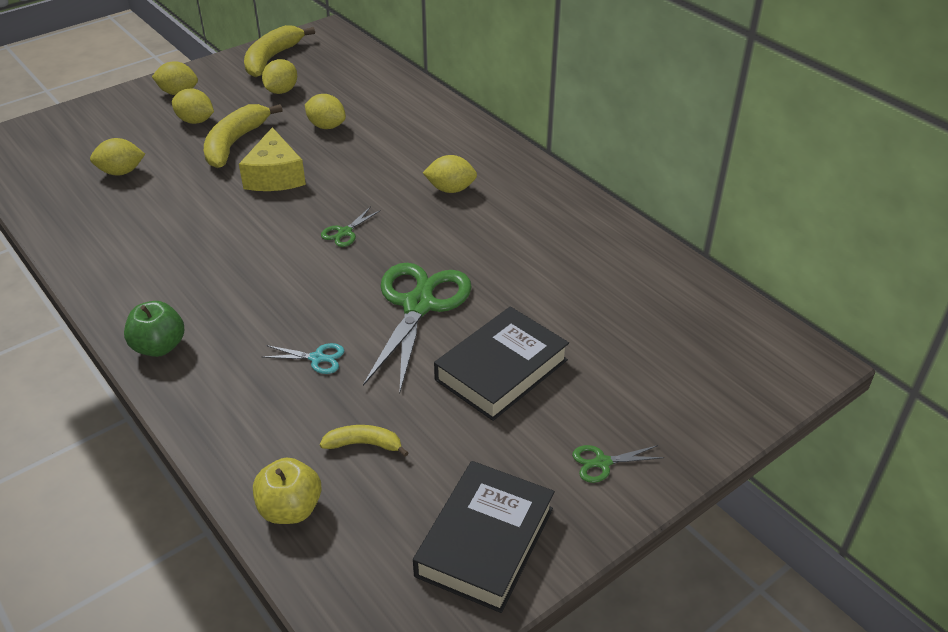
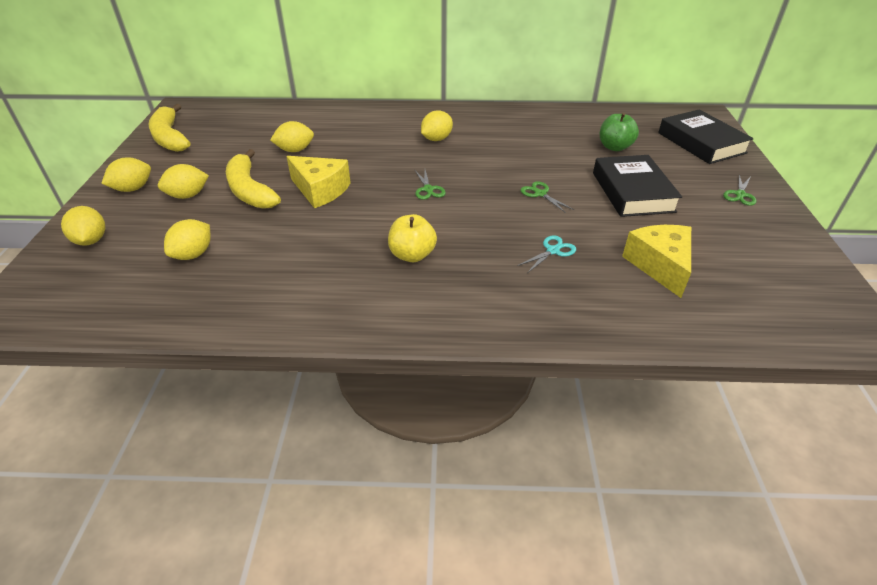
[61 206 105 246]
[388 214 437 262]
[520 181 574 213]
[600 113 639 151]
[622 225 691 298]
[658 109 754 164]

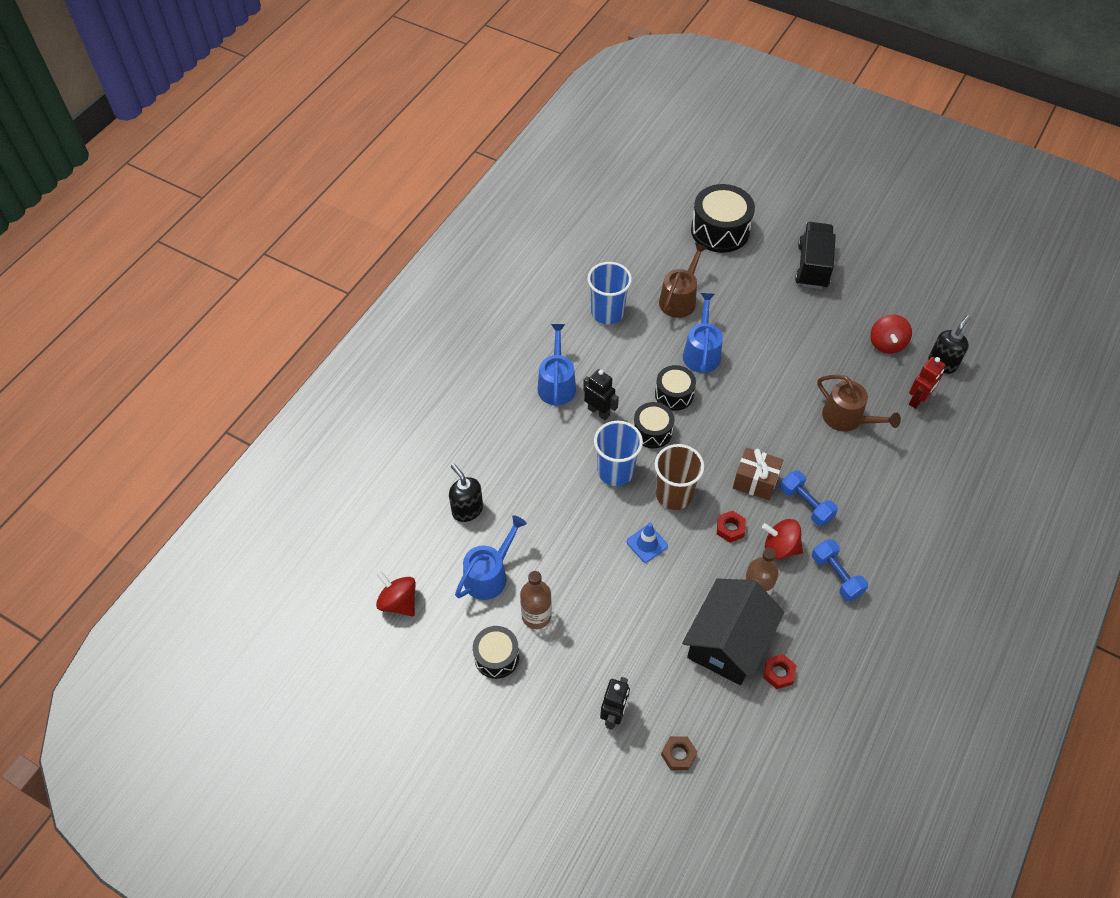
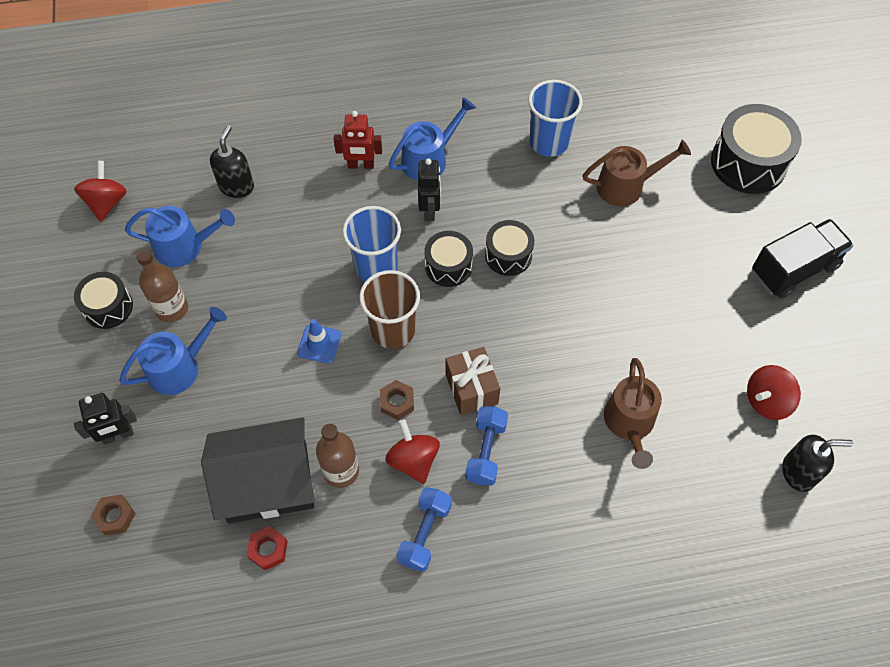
[119 307 227 395]
[334 111 382 169]
[380 380 414 420]

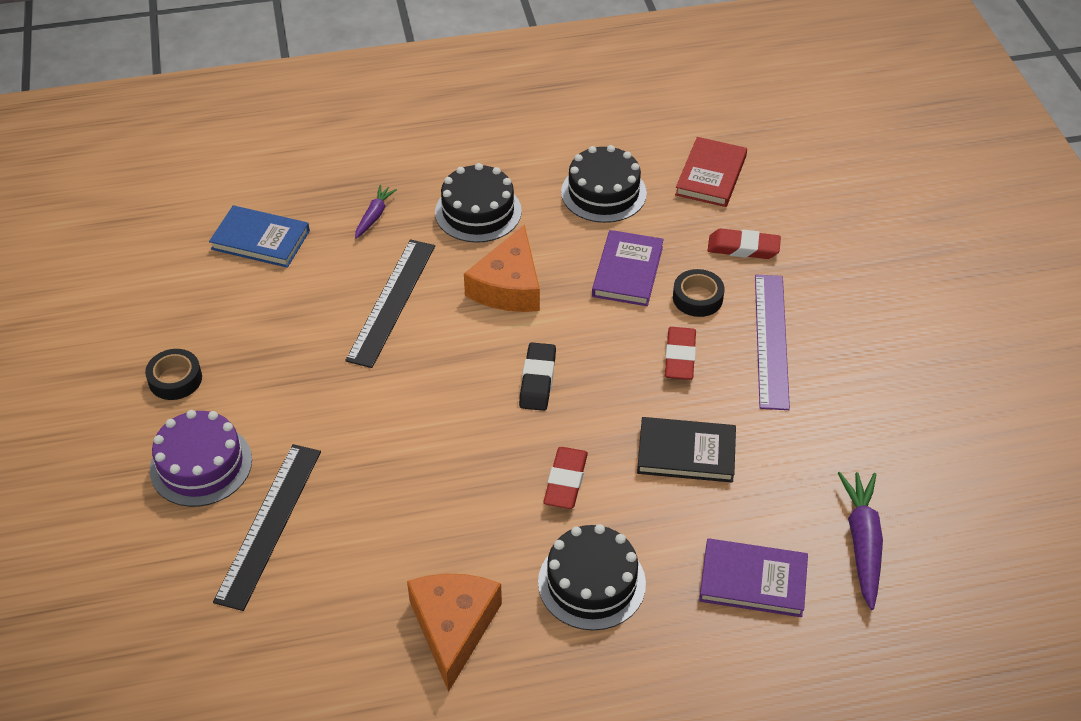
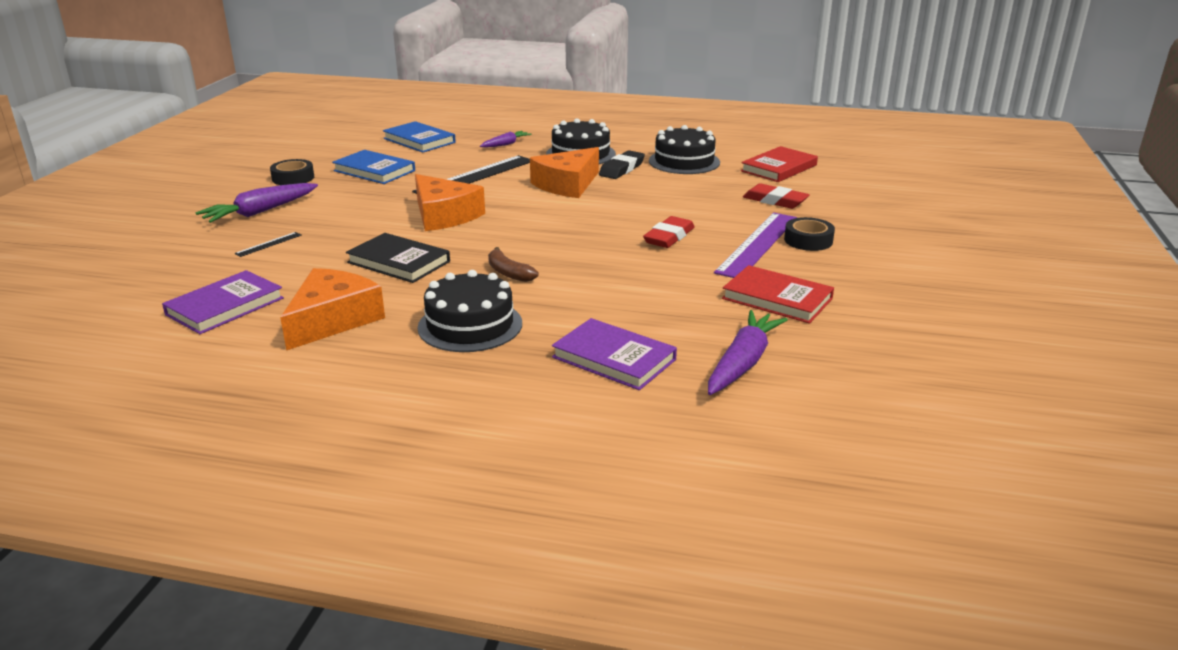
[162 270 284 334]
[195 183 318 223]
[235 232 302 257]
[332 150 415 184]
[346 233 450 283]
[415 174 485 231]
[488 247 539 282]
[599 150 645 179]
[722 265 834 324]
[784 217 835 251]

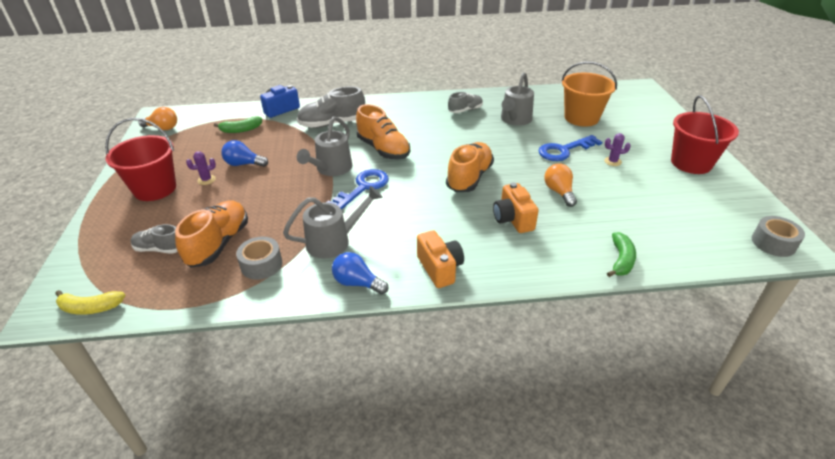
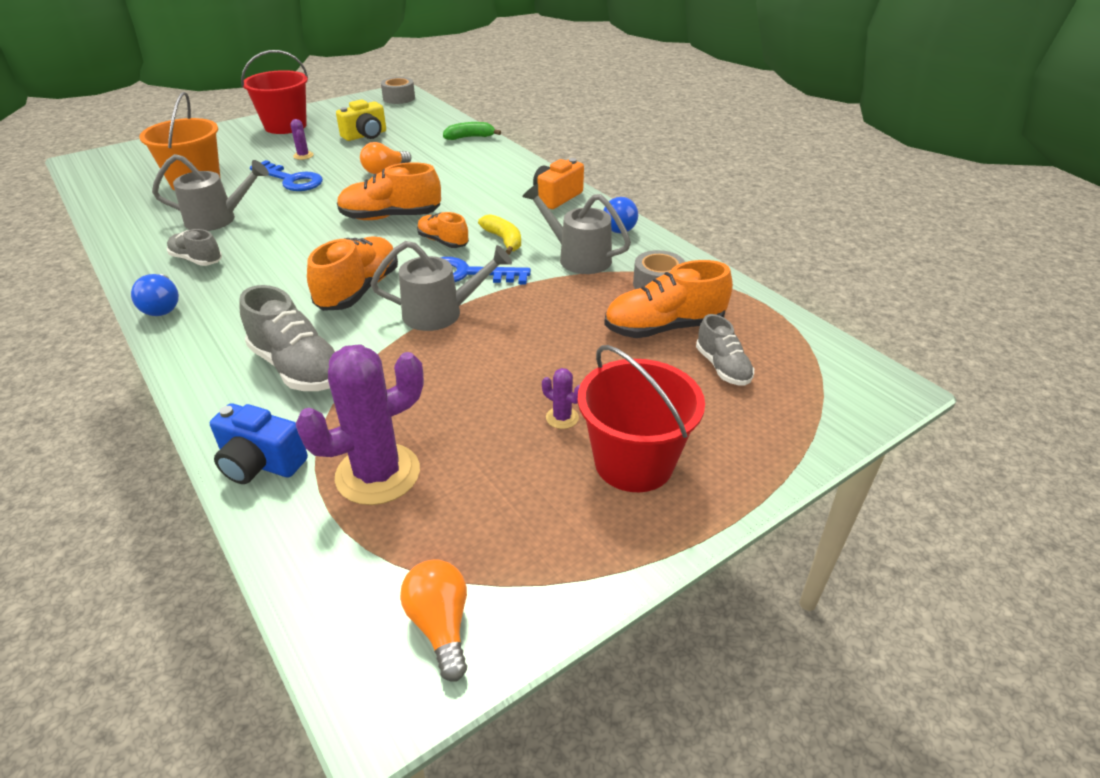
[131 274 179 316]
[296 344 424 505]
[336 99 386 141]
[417 212 469 248]
[478 214 521 255]
[493 182 539 233] (first image)

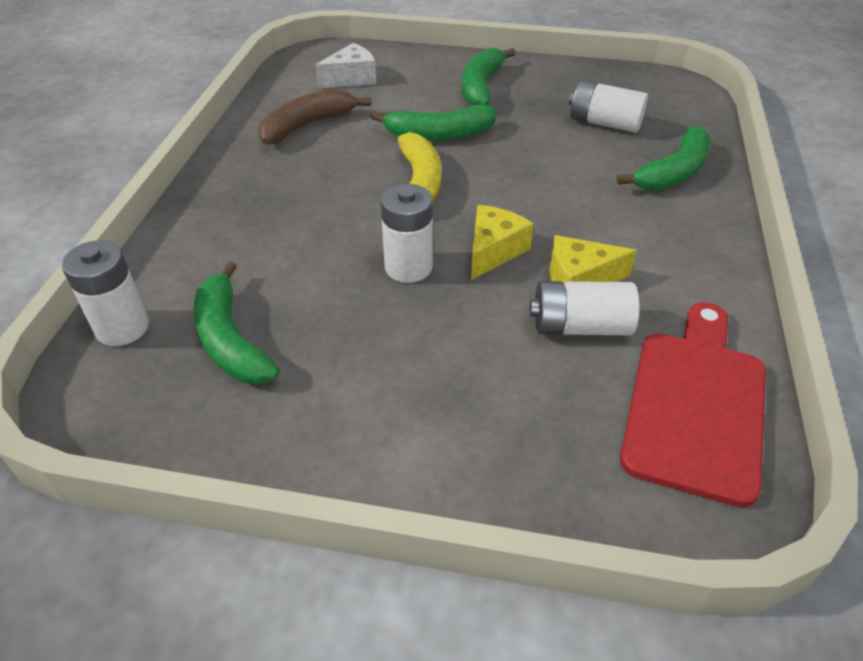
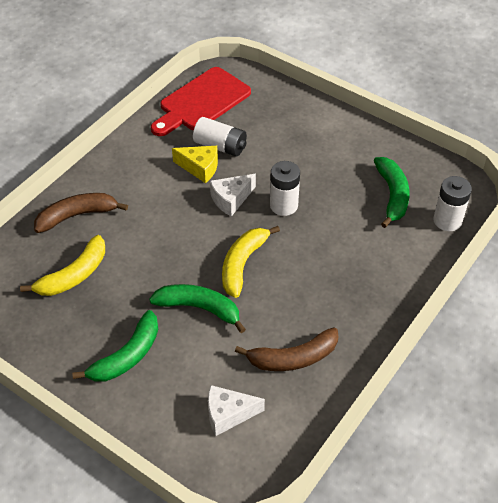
[20 235 105 296]
[34 193 128 233]
[210 174 256 217]

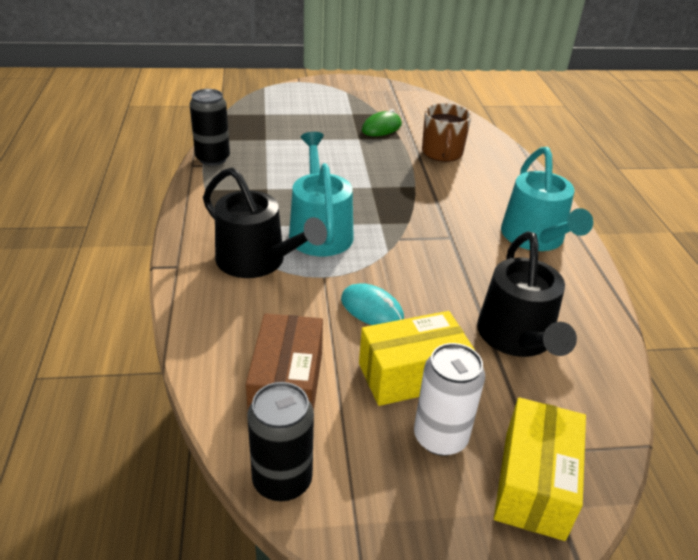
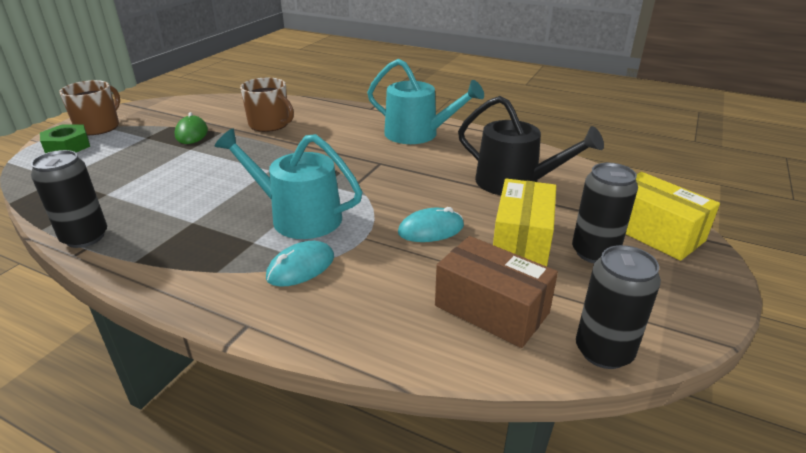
[40 125 90 153]
[59 80 120 135]
[266 241 334 287]
[572 163 638 263]

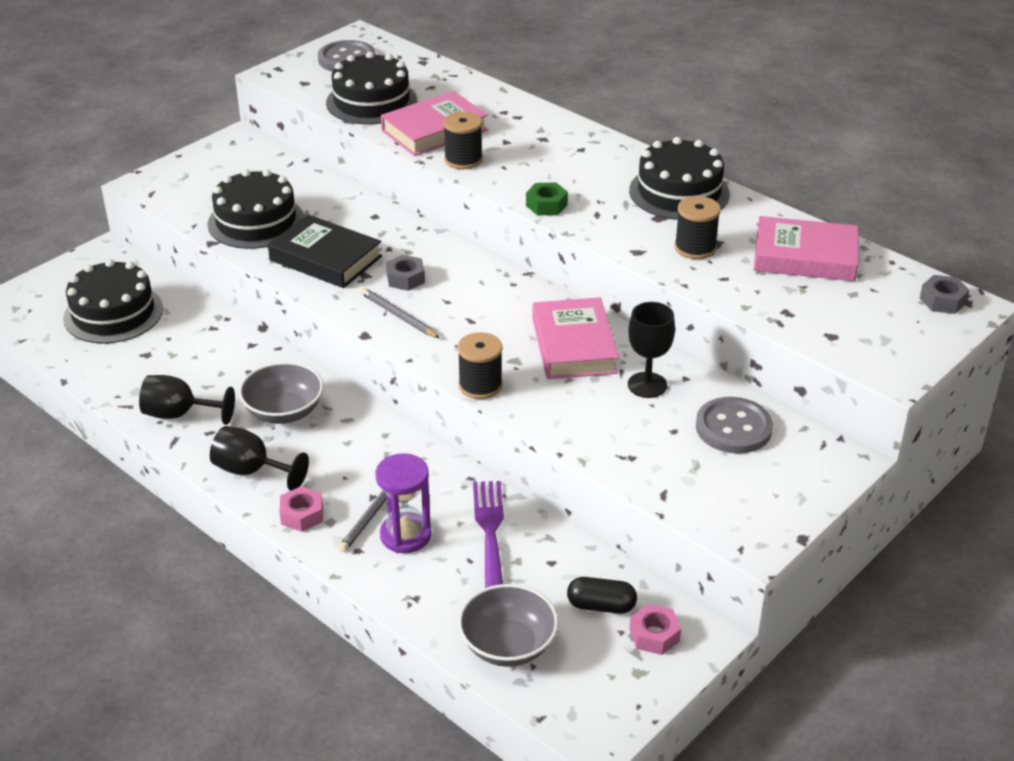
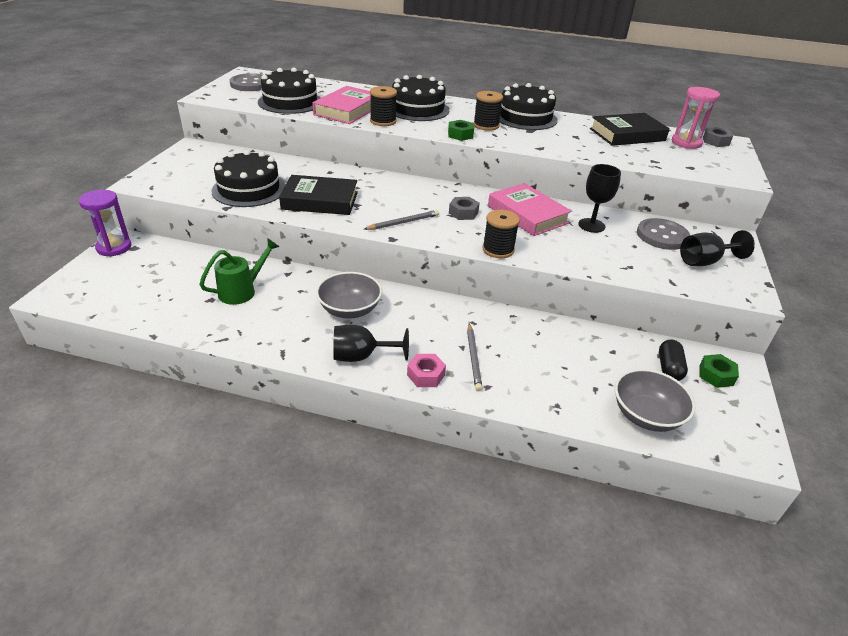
[79 190 131 257]
[199 239 279 305]
[364 210 439 230]
[392 75 449 121]
[449 197 480 220]
[473 91 503 130]
[590 113 670 146]
[659 340 688 381]
[672 87 720 149]
[680 230 755 266]
[699 354 739 388]
[473 481 504 588] (first image)

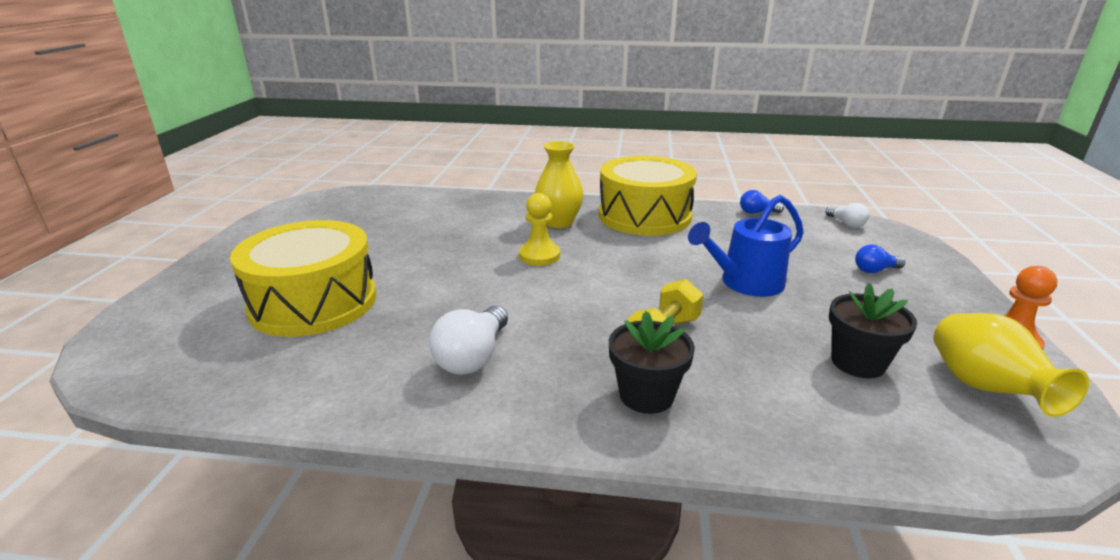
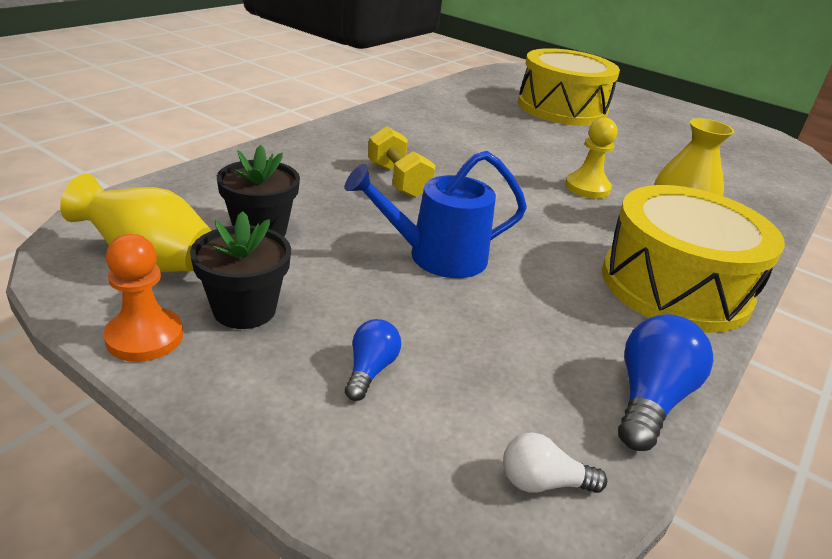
[190 211 291 329]
[345 151 527 278]
[618 314 713 451]
[429 306 508 375] (first image)

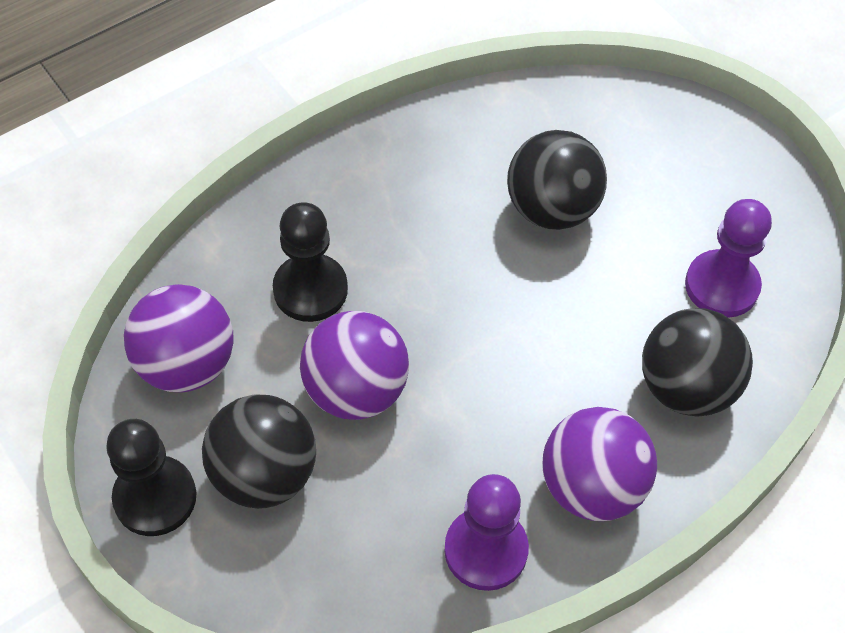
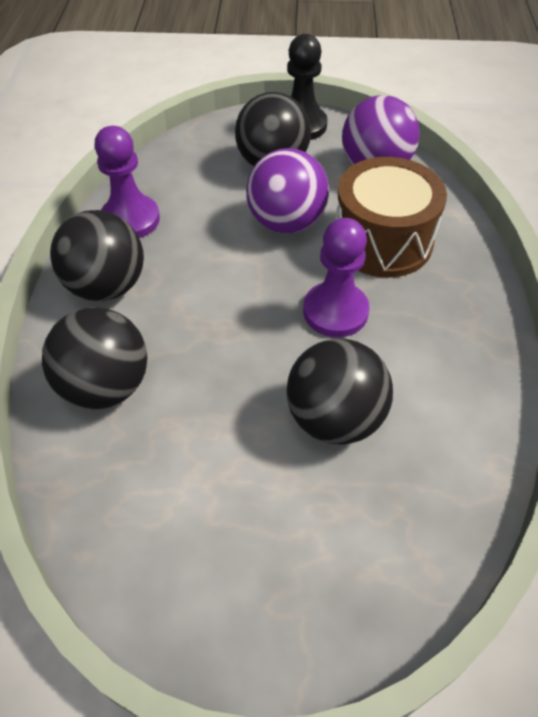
[50 210 144 301]
[303 218 370 337]
[335 157 447 277]

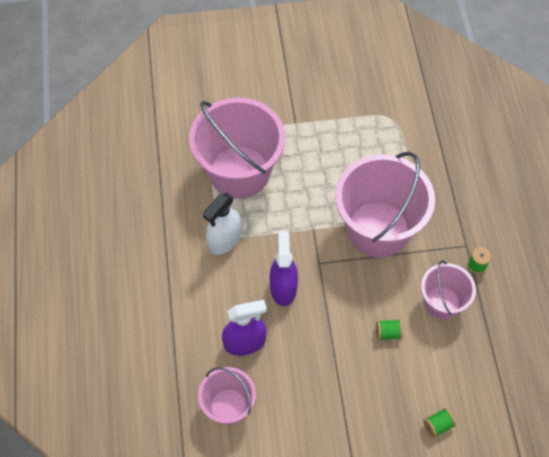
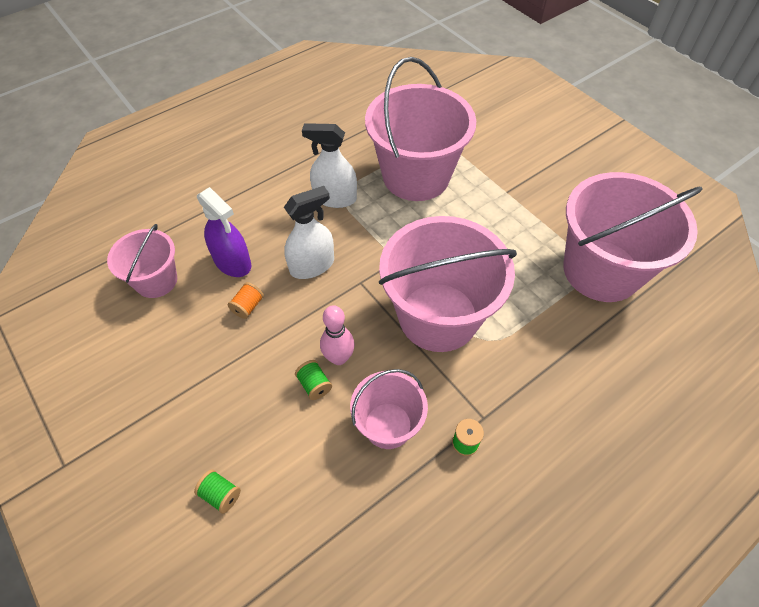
[228 282 264 319]
[284 186 334 279]
[320 305 355 365]
[563 172 702 302]

